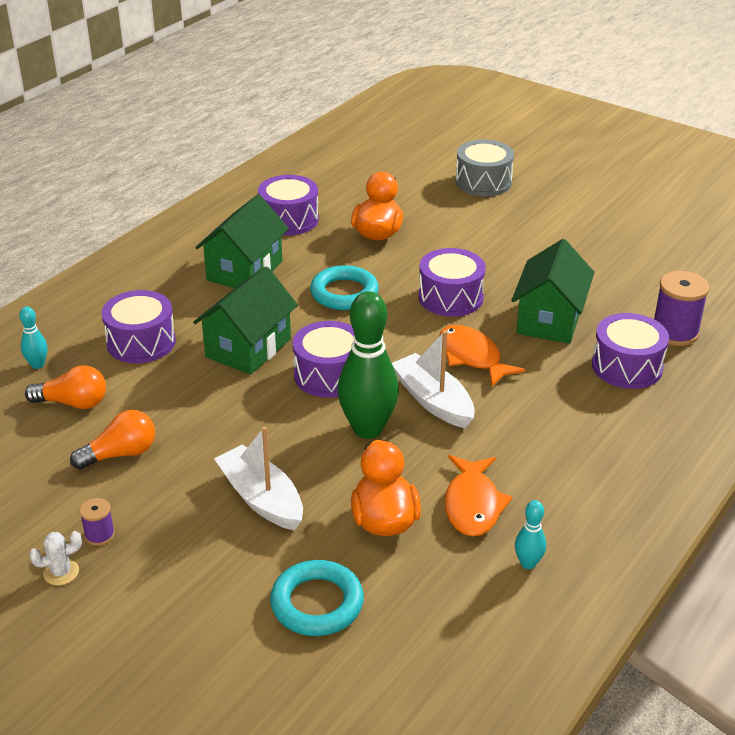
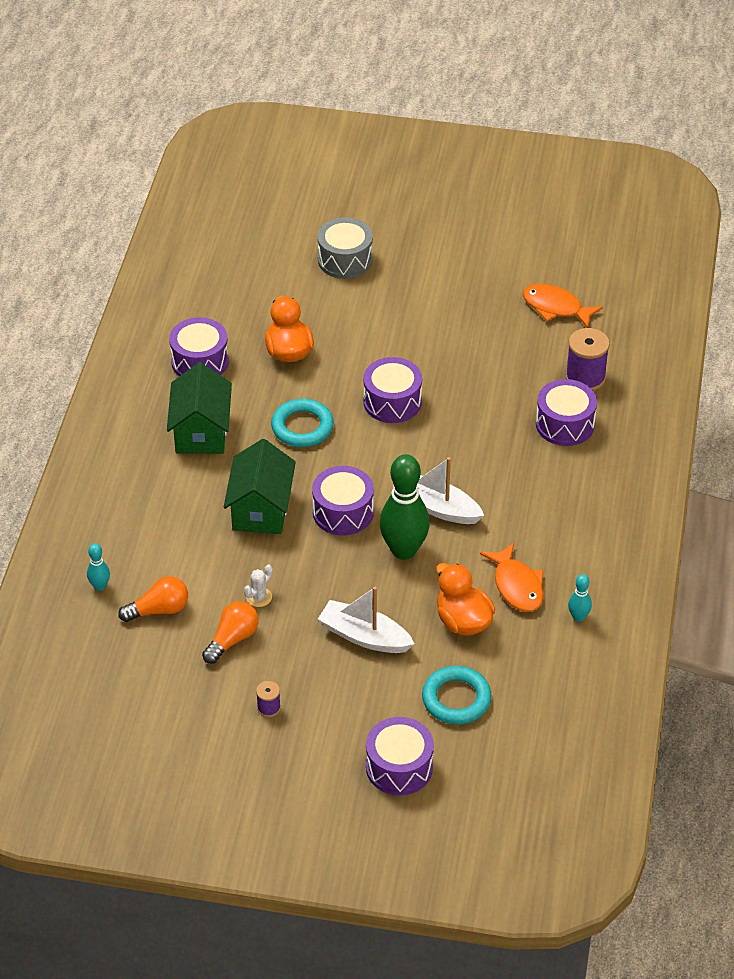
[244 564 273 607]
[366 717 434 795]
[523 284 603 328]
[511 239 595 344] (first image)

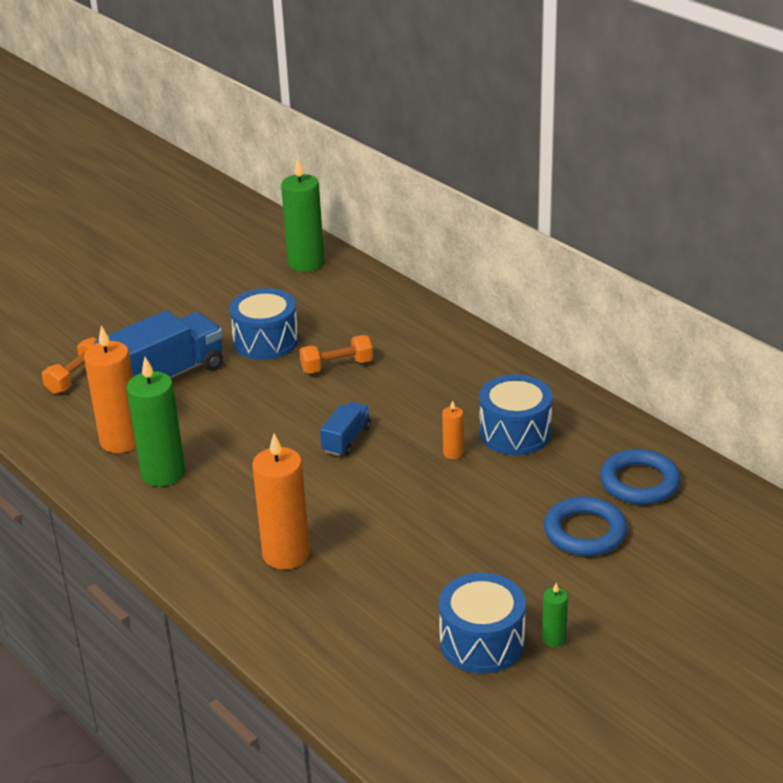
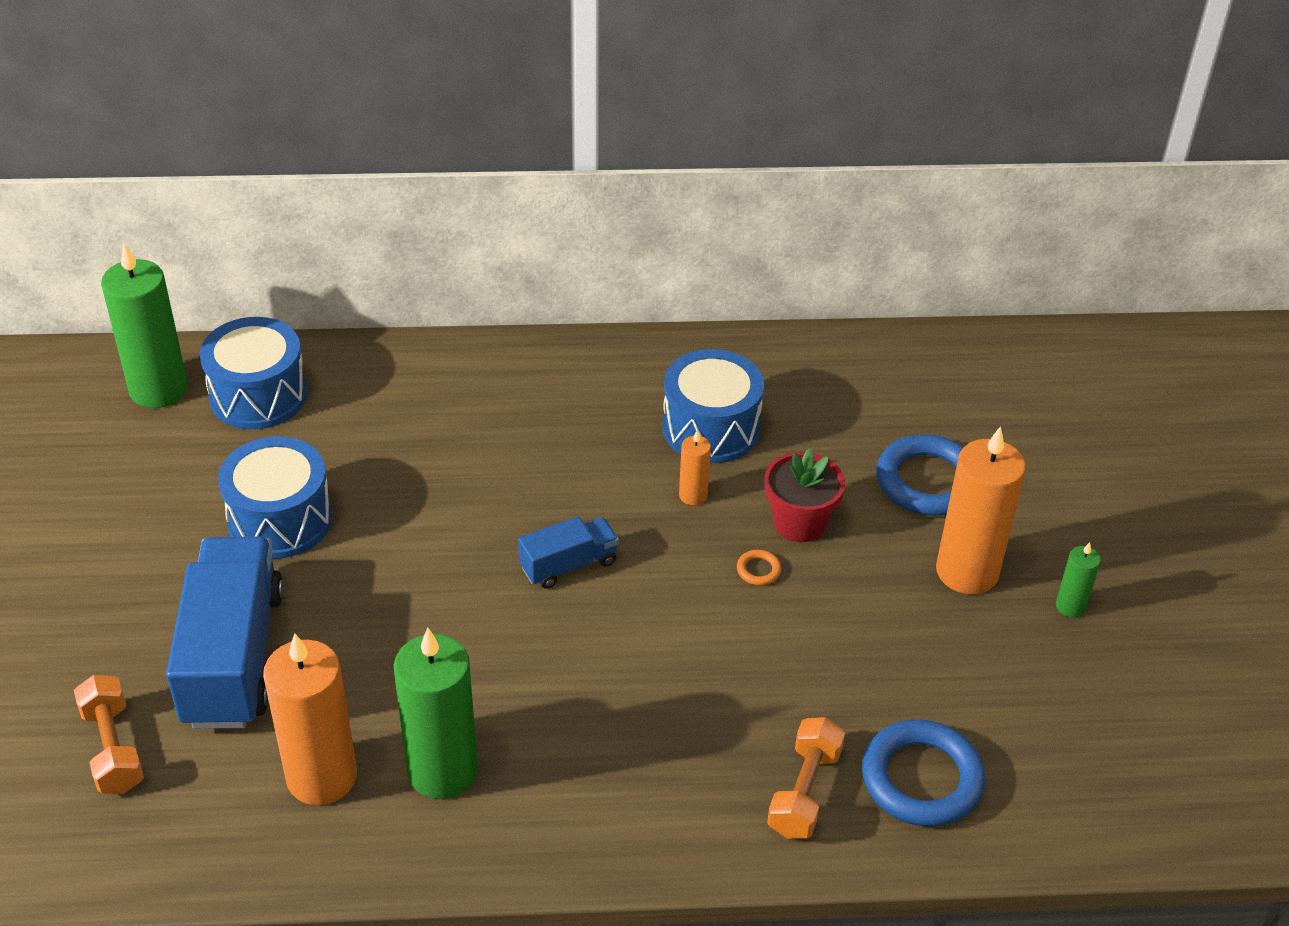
[200 317 307 429]
[518 516 619 589]
[737 550 781 585]
[765 448 845 542]
[767 717 845 839]
[862 719 985 827]
[936 426 1026 594]

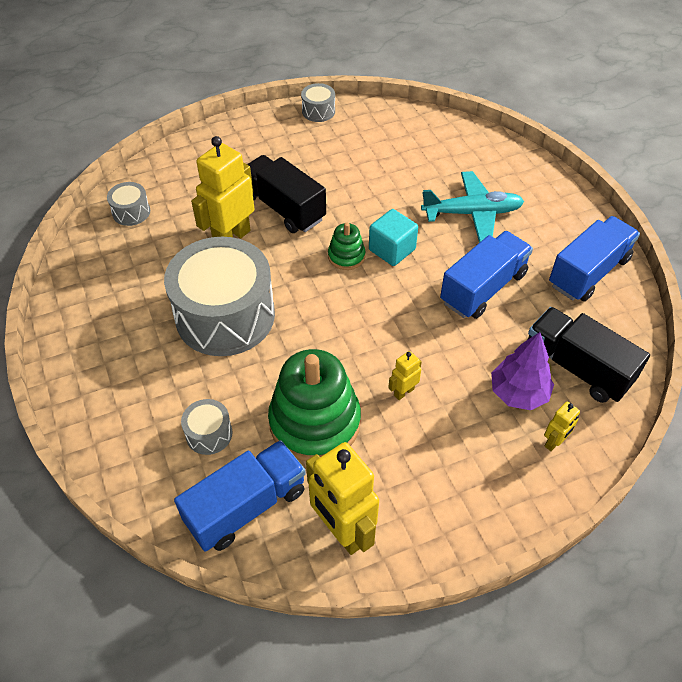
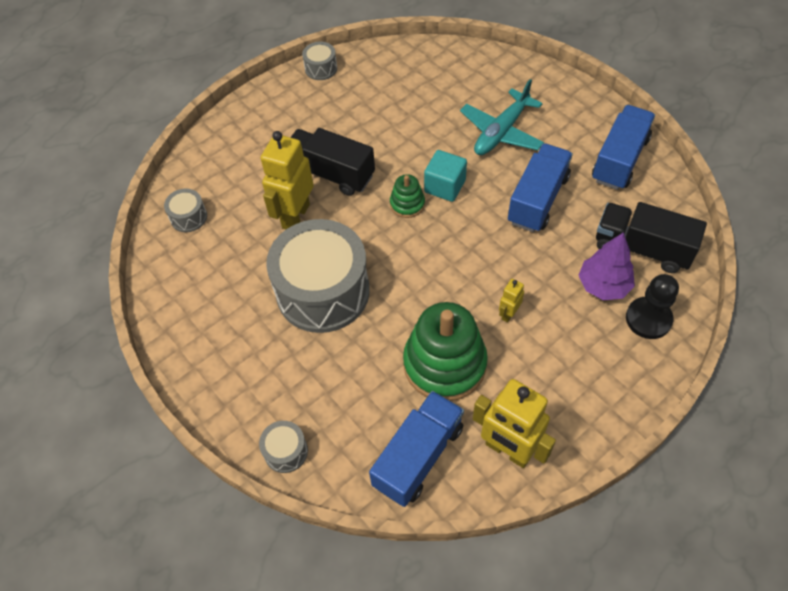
[259 421 308 473]
[460 79 544 155]
[626 274 679 339]

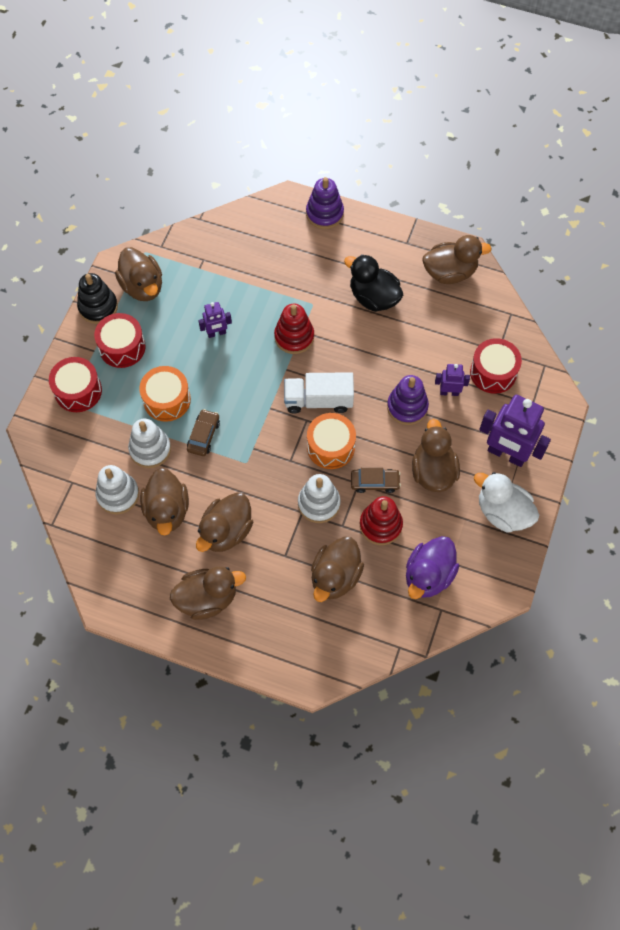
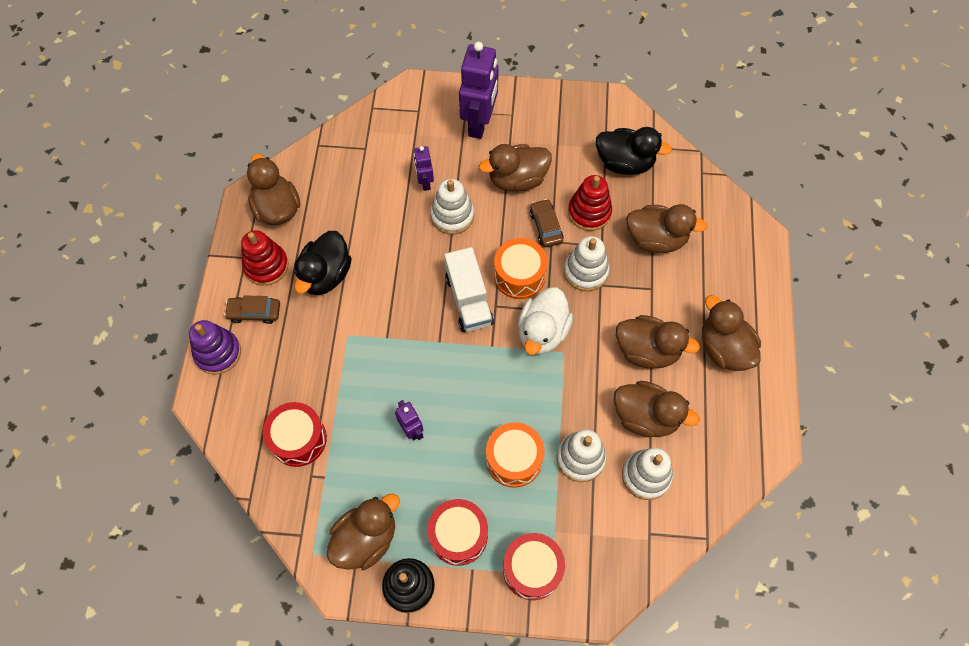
[224 296 280 324]
[241 230 289 286]
[263 402 327 467]
[431 179 474 235]
[518 288 573 355]
[596 127 672 175]
[614 381 699 437]

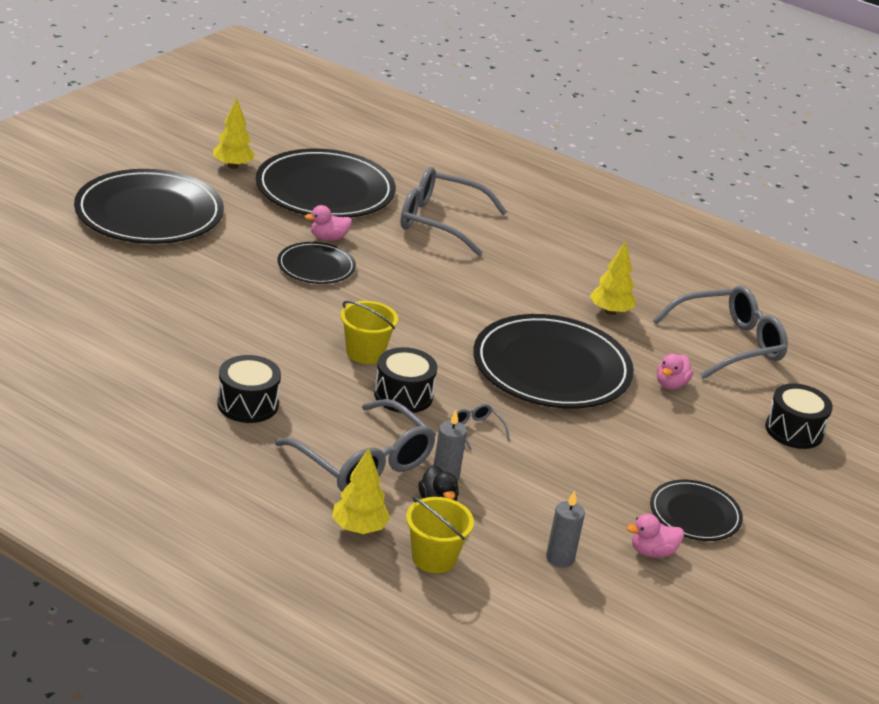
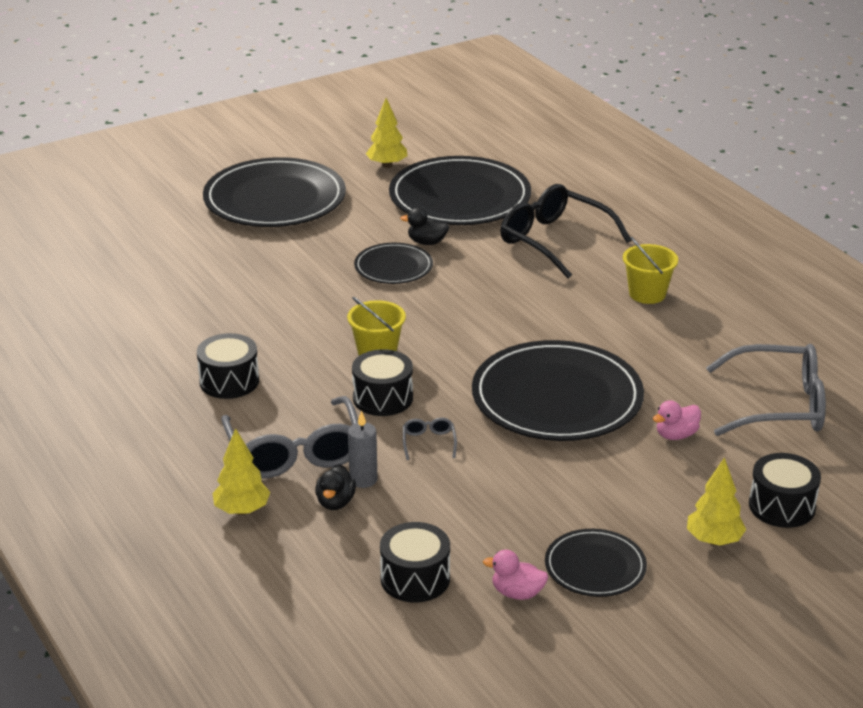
[380 522 450 603]
[401 208 449 245]
[501 184 631 278]
[623 237 678 304]
[687 457 746 546]

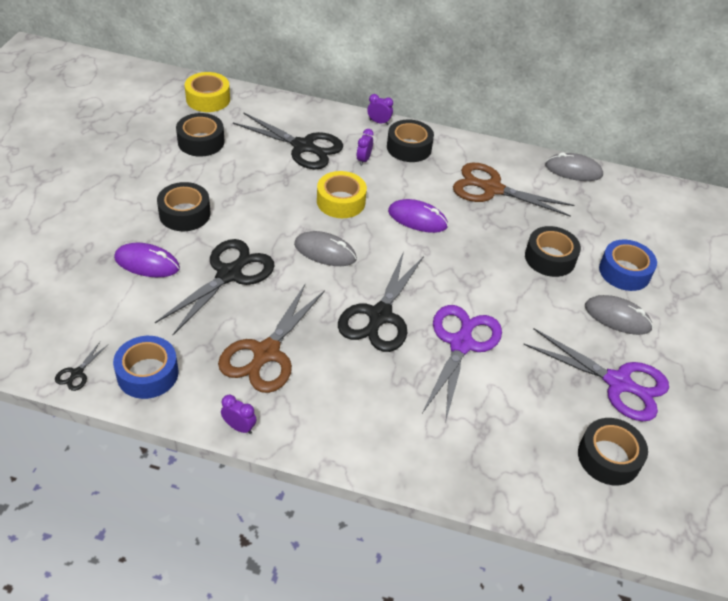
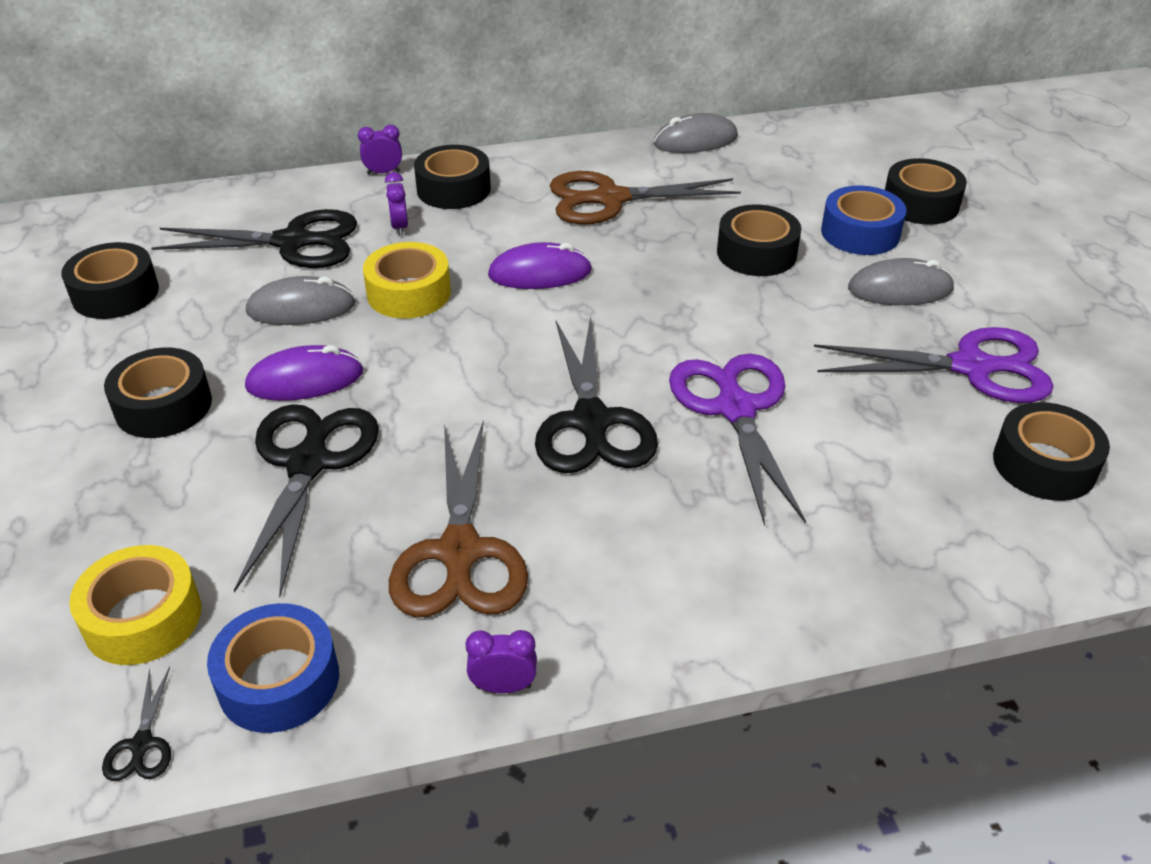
[69 545 201 665]
[245 345 364 401]
[246 276 356 325]
[885 158 967 225]

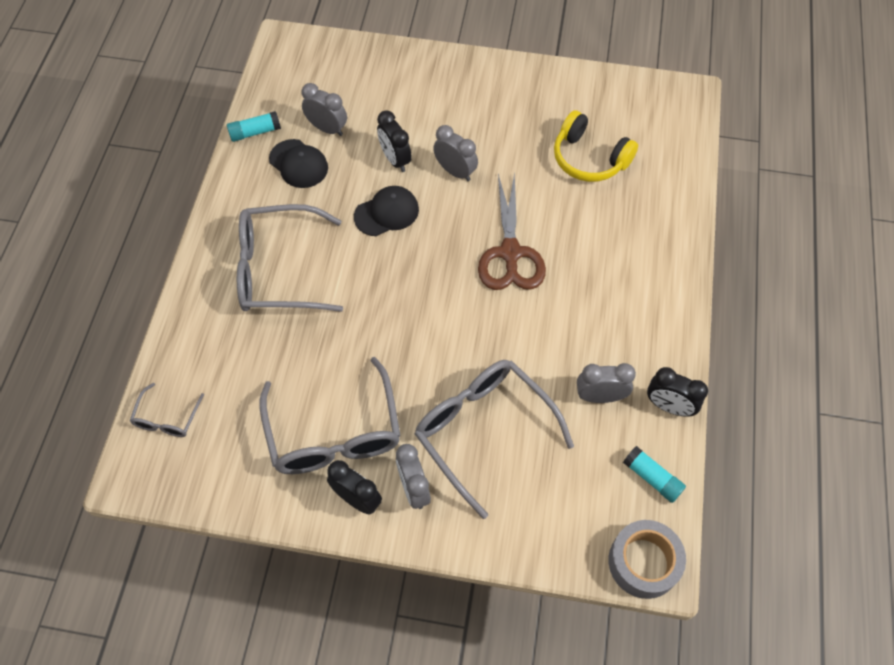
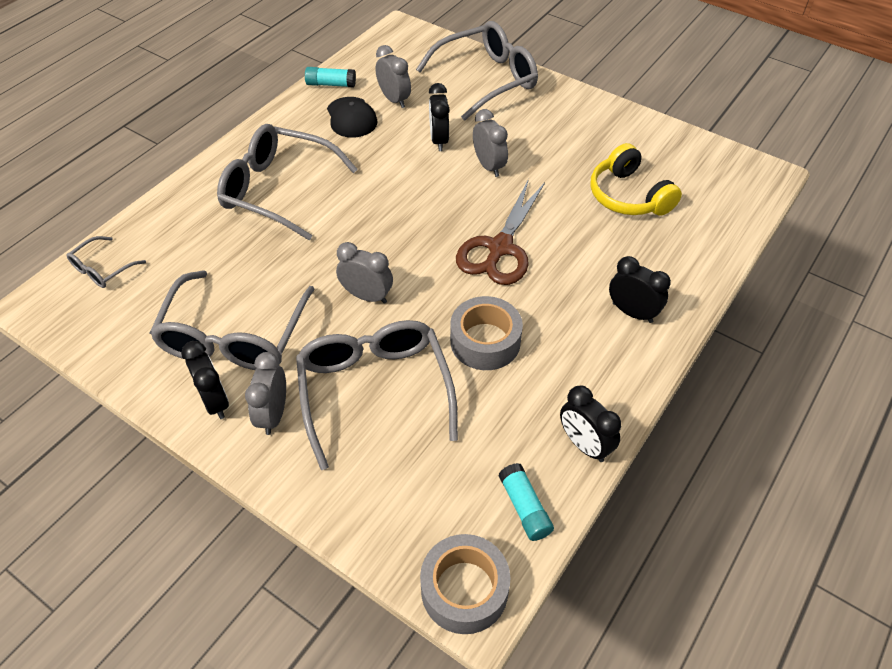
[336 242 393 304]
[416 21 538 121]
[450 296 523 370]
[609 256 671 323]
[354 186 419 236] (first image)

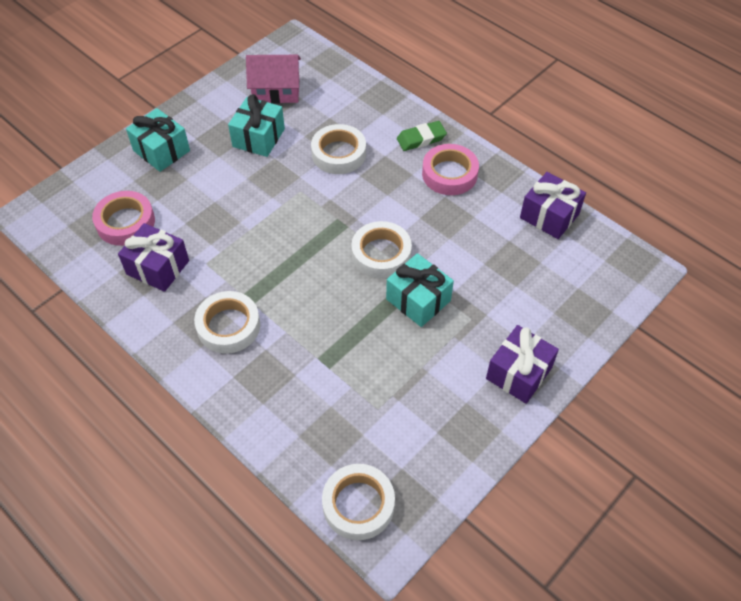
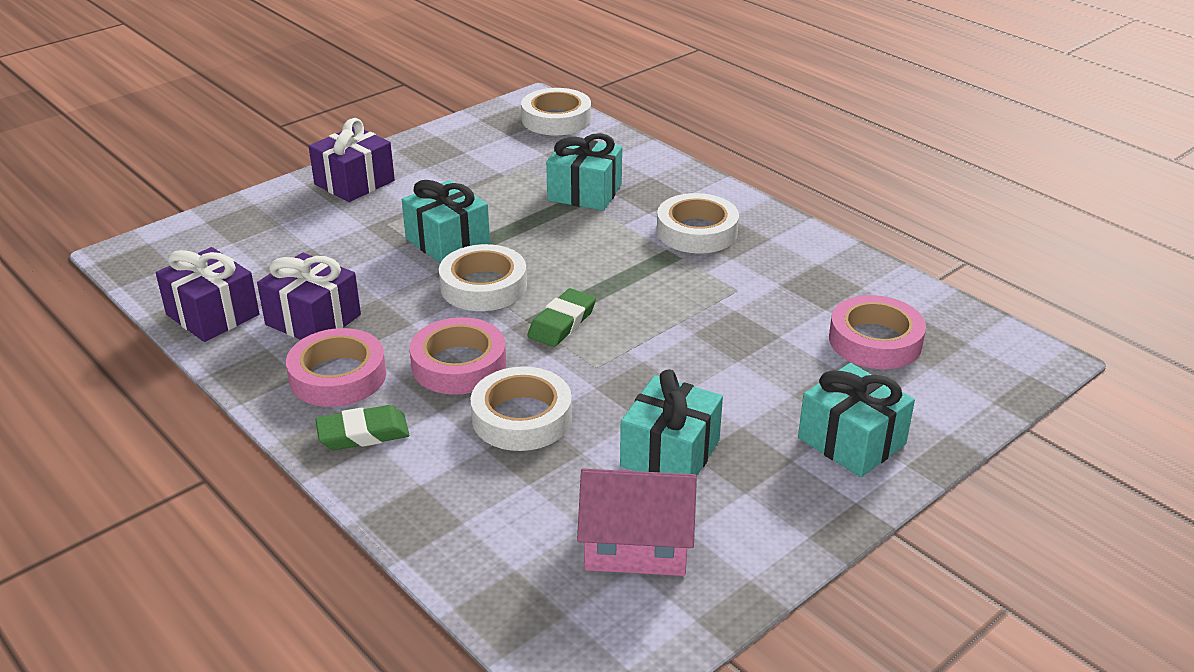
[257 253 361 340]
[410 317 506 395]
[528 288 596 347]
[546 133 622 211]

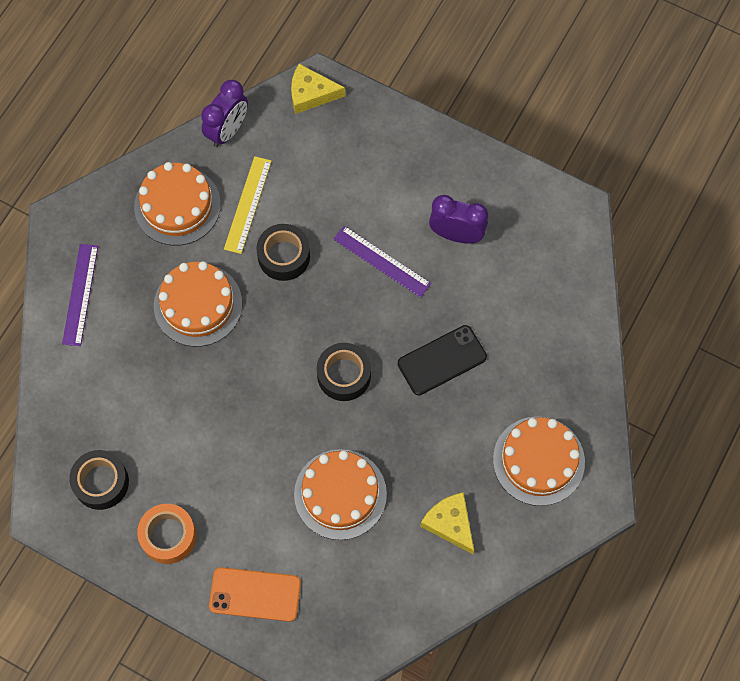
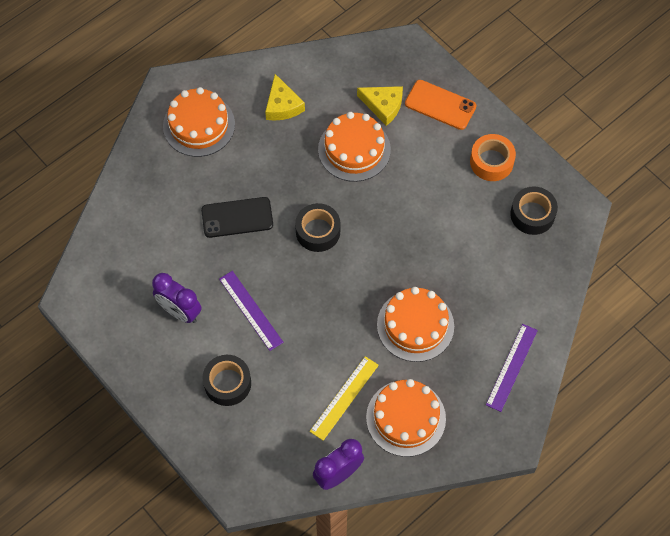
[203 355 251 406]
[357 86 403 126]

